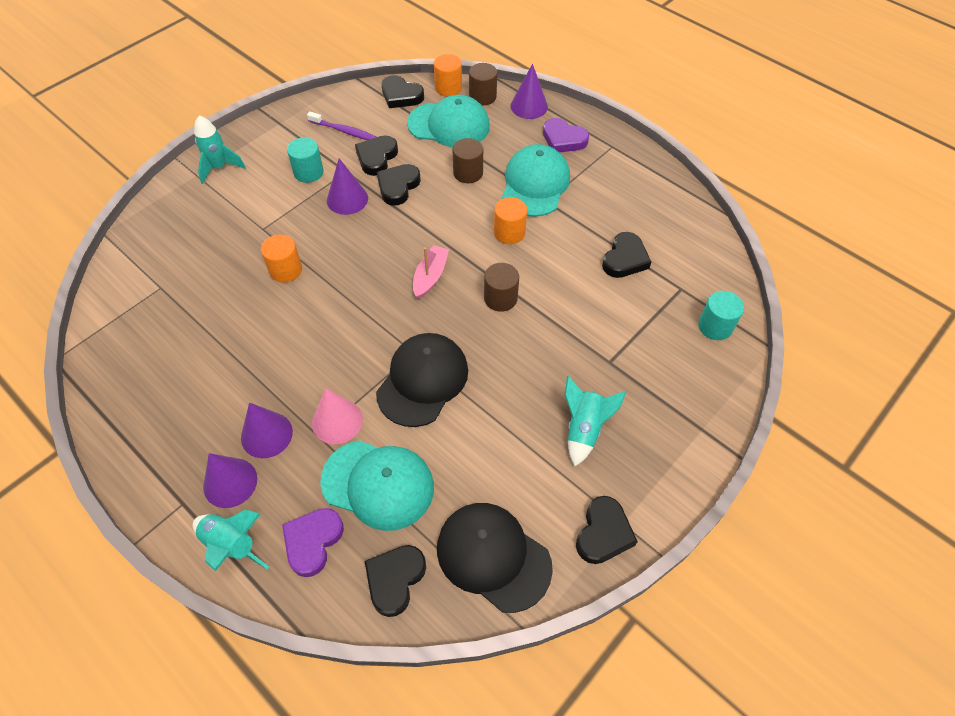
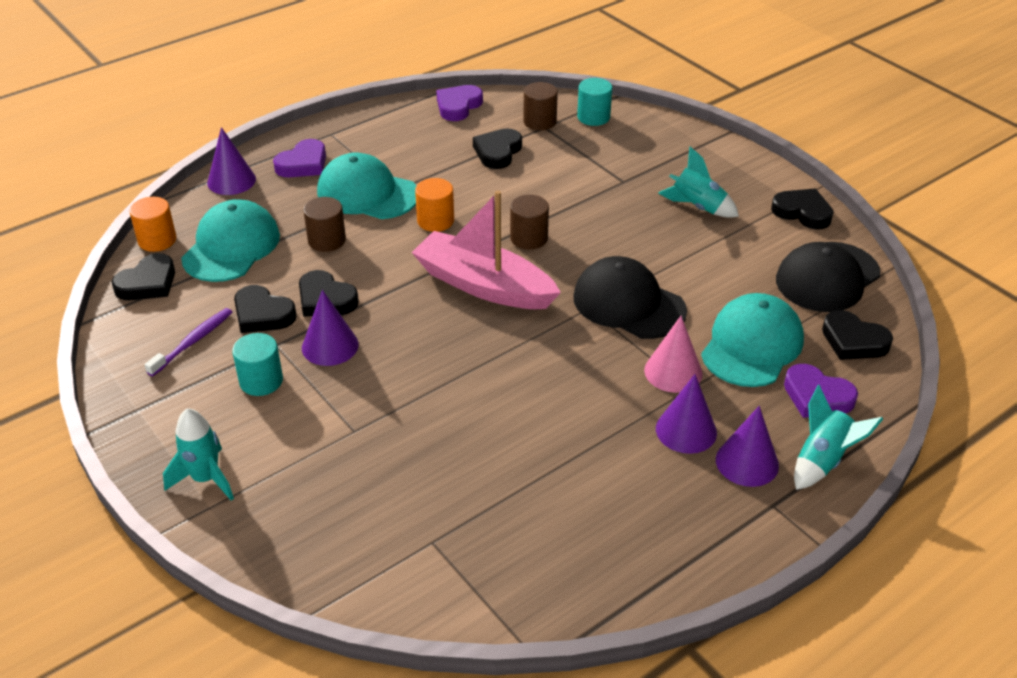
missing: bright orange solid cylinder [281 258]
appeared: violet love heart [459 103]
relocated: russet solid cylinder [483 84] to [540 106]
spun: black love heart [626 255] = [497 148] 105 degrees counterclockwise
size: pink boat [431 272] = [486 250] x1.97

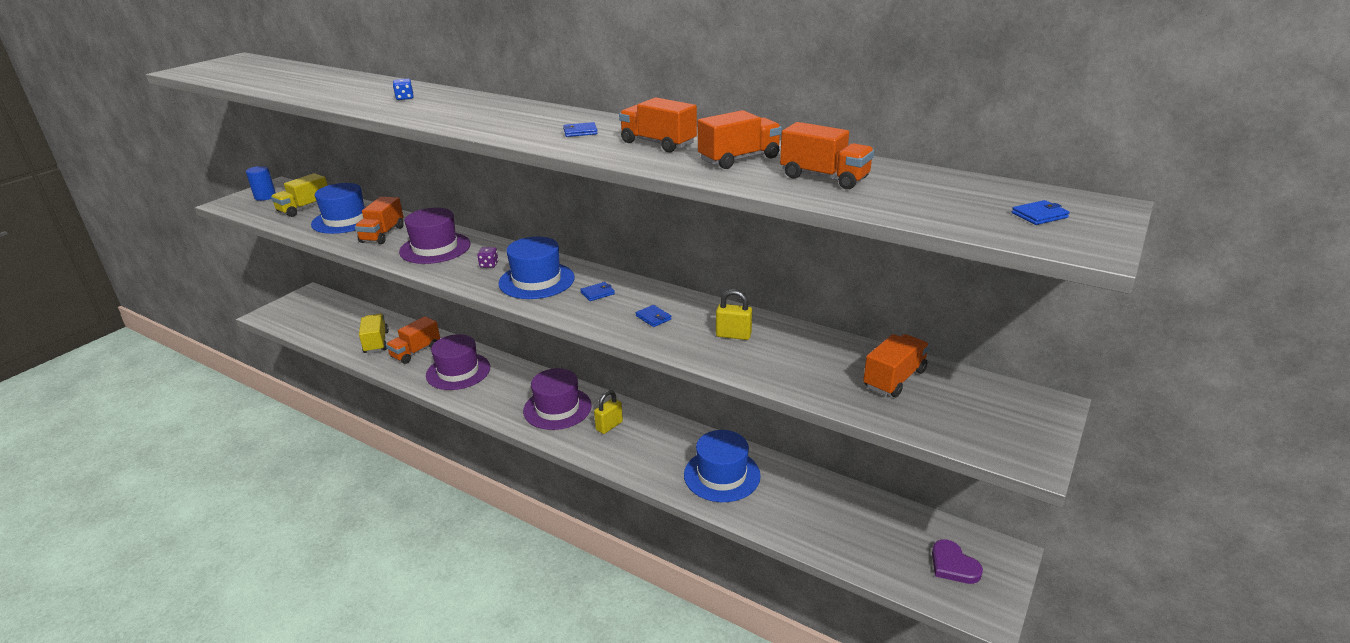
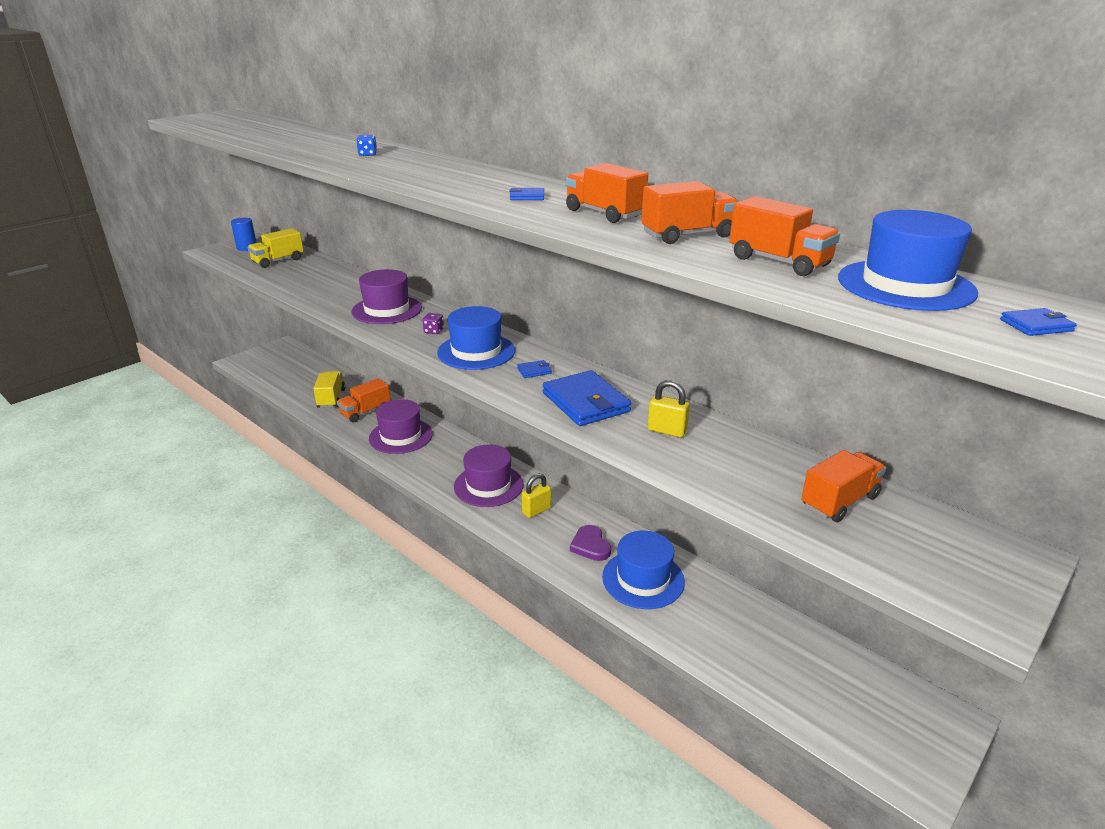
missing: bright orange toy truck [379 220]
relocated: blue top hat [338 208] to [908 260]; violet love heart [957 561] to [590 543]
size: blue billfold [654 316] = [587 398] x2.40

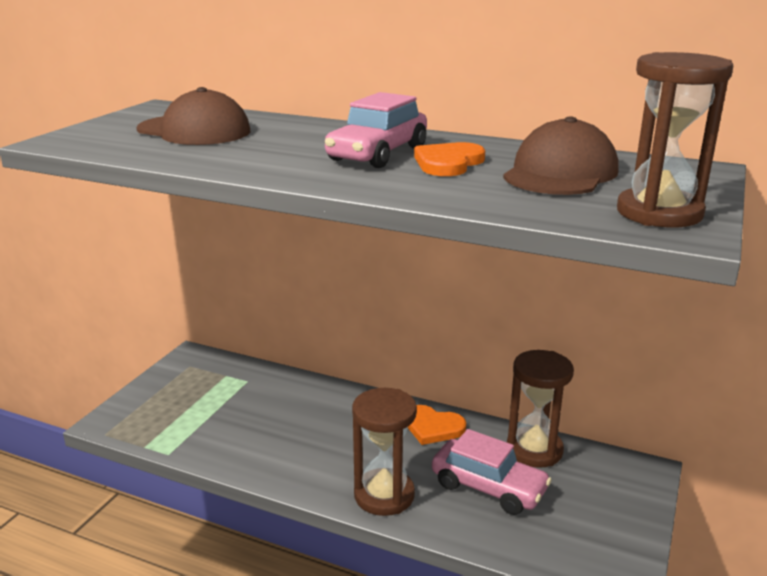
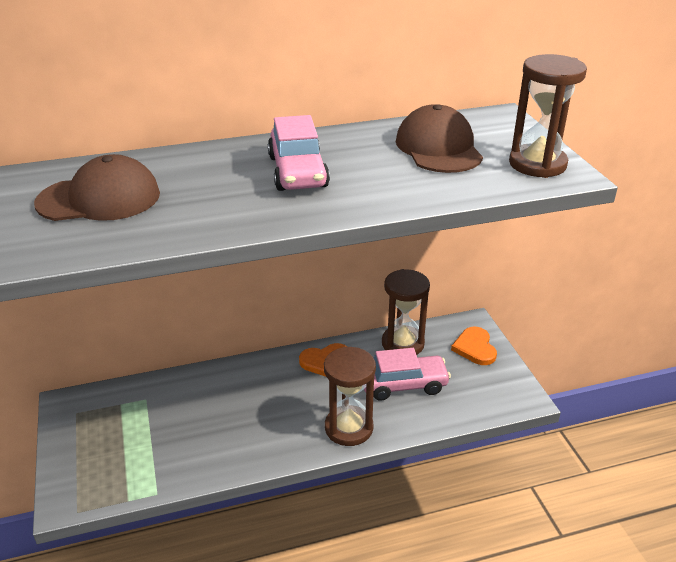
relocated: bright orange love heart [449 159] to [474 346]

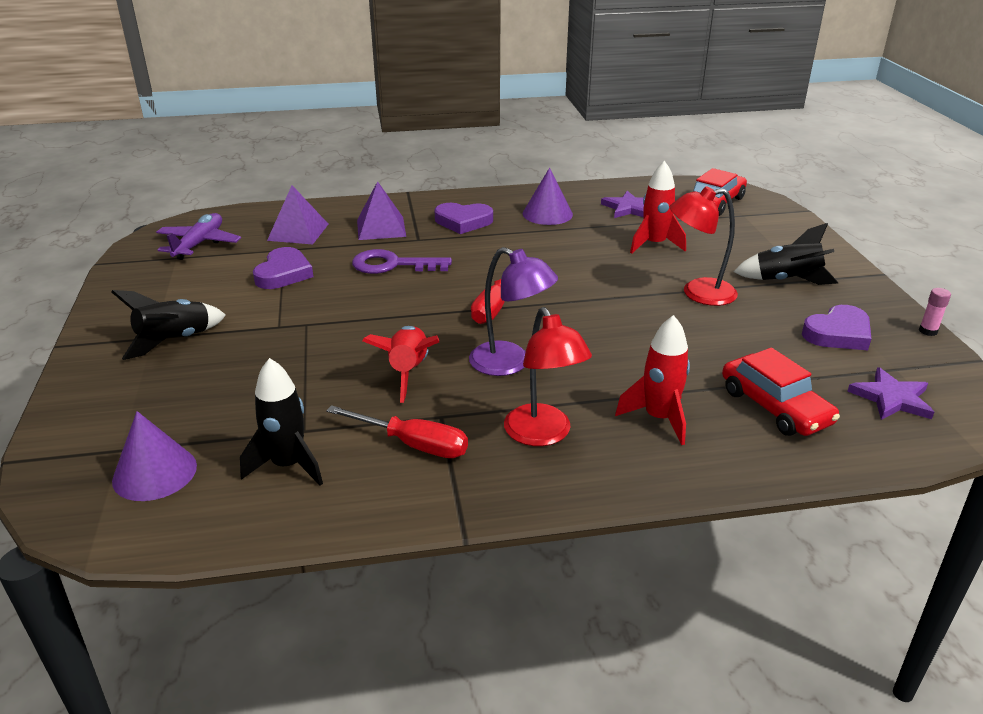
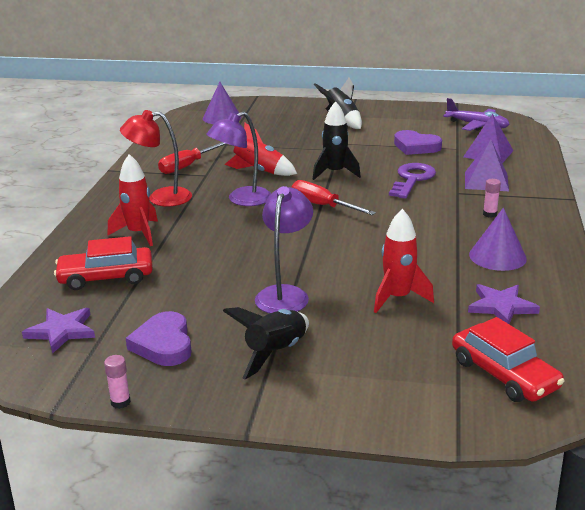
relocated: black rocket [281 422] to [337 140]
exchanged: violet love heart [463 218] to pink glue [492 198]
colour: scarlet desk lamp [703 246] to violet desk lamp [284 249]

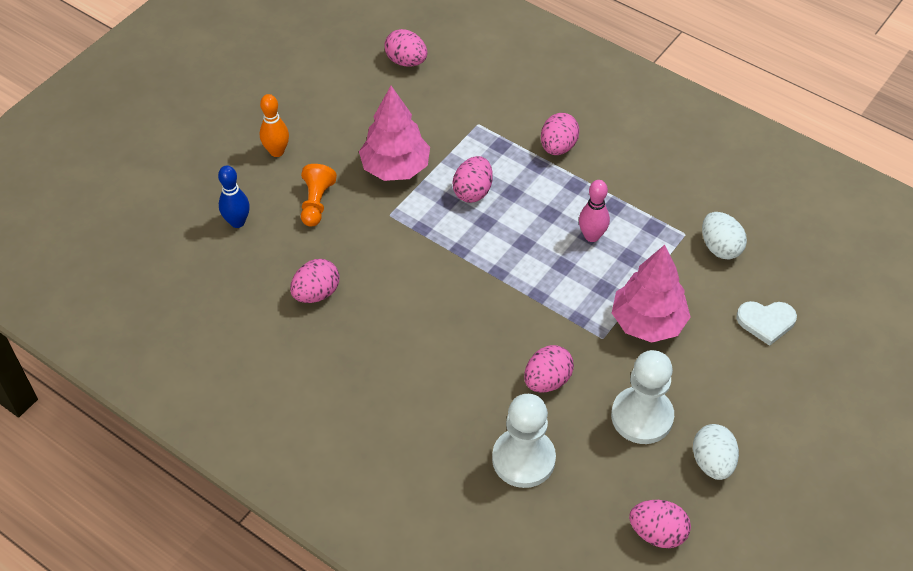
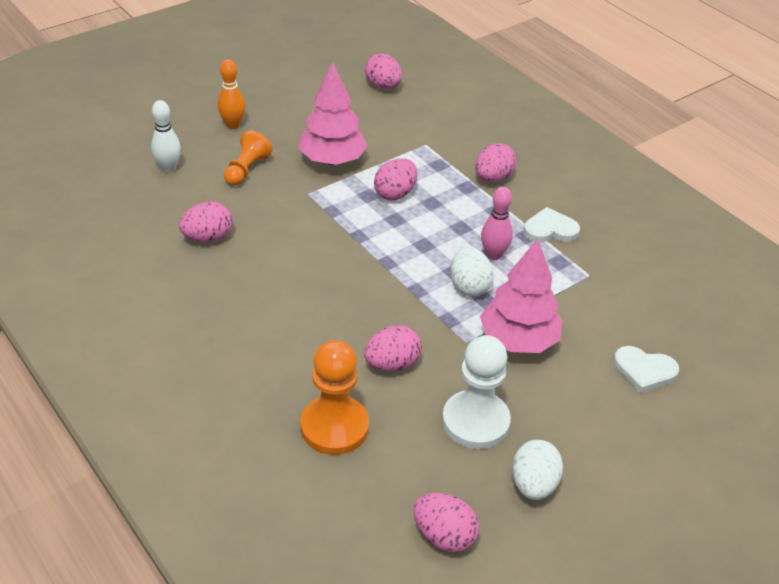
appeared: snow-white love heart [552 224]
relocated: snow-white egg shape [724 235] to [472 271]
colour: blue skittle [234 197] to snow-white skittle [166 136]; snow-white pawn [524 441] to bright orange pawn [334 397]

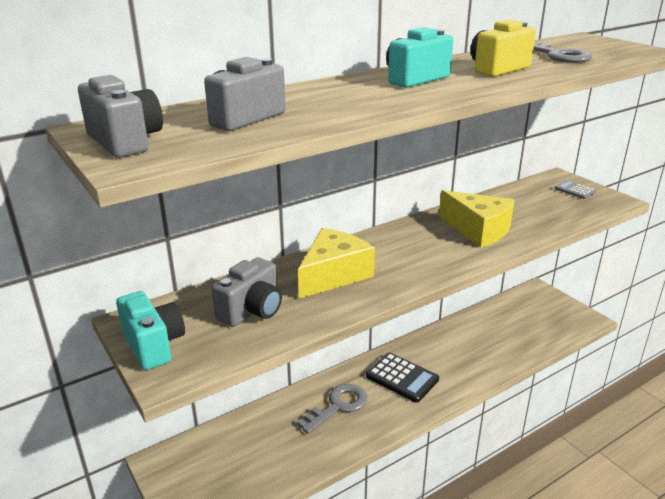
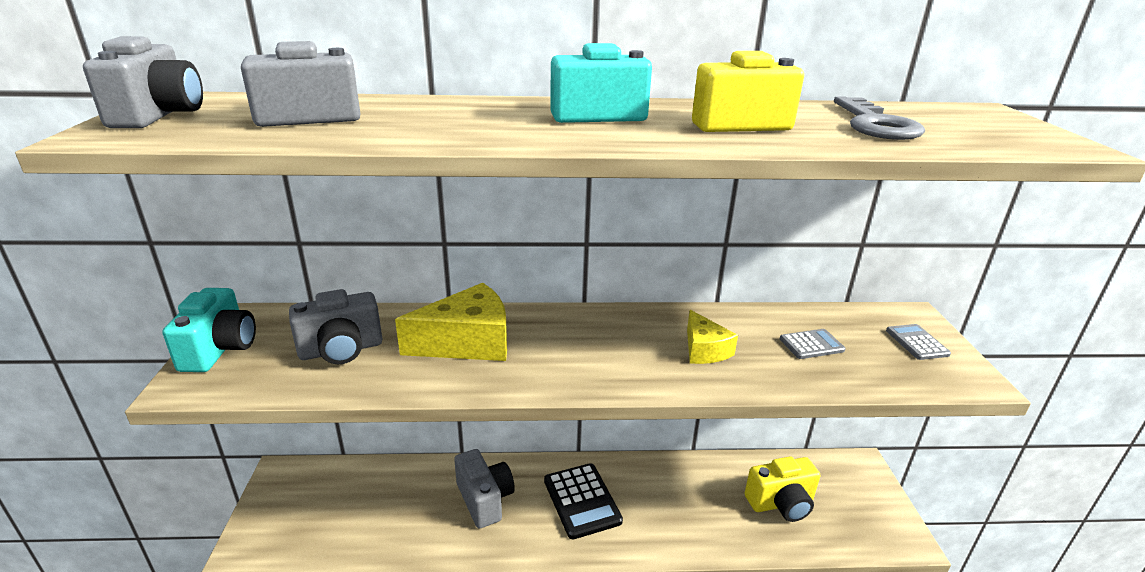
appeared: ash-grey adding machine [813 344]; bright yellow compact camera [782 489]
exchanged: ash-grey key [332 409] to ash-grey compact camera [484 489]
size: bright yellow cheese wedge [476 219] = [712 337] x0.58

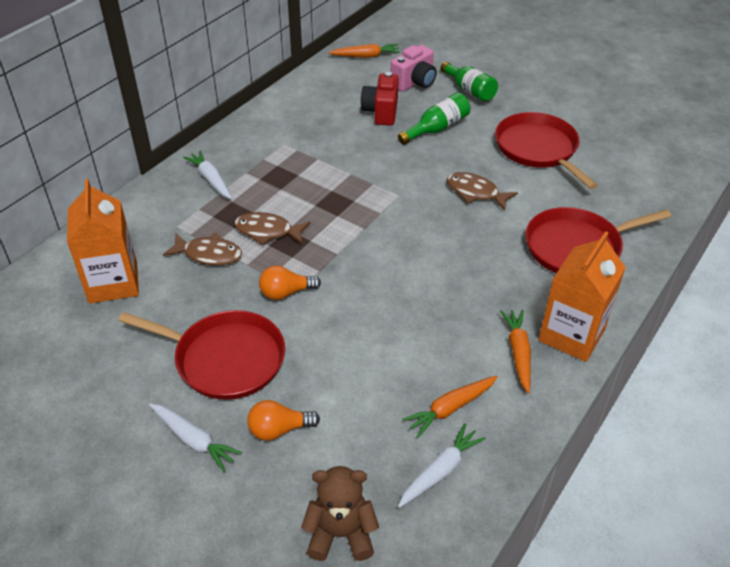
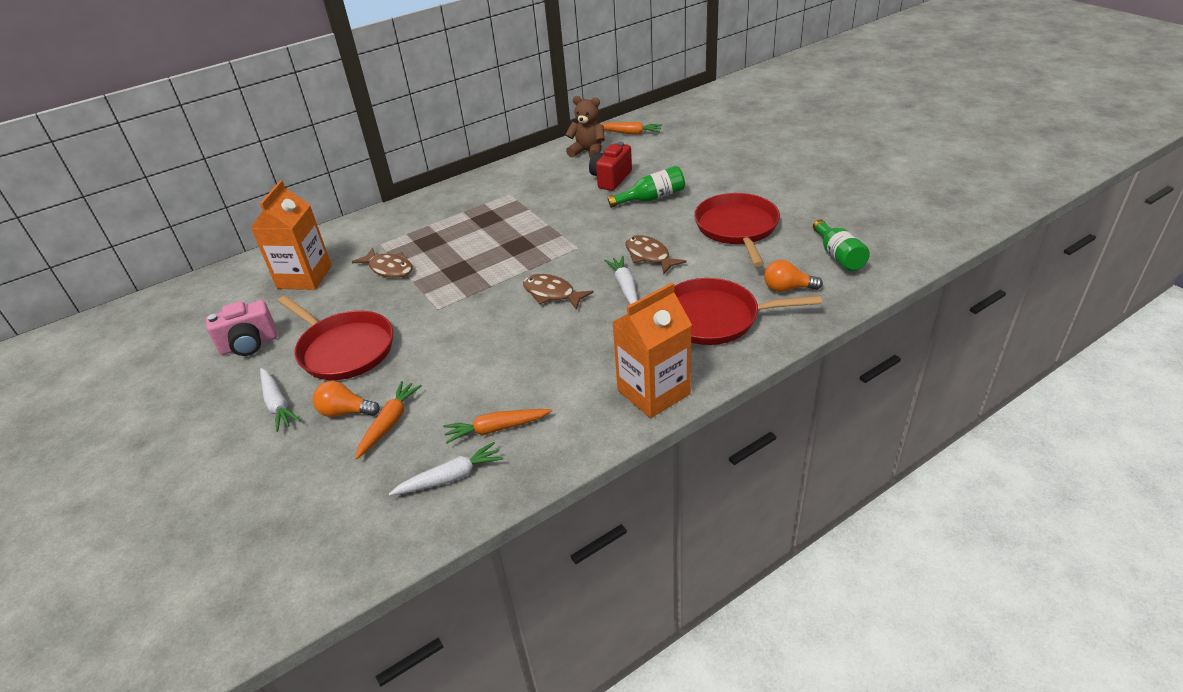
relocated: pink compact camera [414 68] to [242 328]; leaf-green flask [469 81] to [841 245]; snow-white root vegetable [207 175] to [621 280]; russet fish figure [272 228] to [558 292]; bright orange light bulb [290 283] to [793 276]; bright orange root vegetable [515 351] to [388 420]; russet teddy bear [340 513] to [585 127]

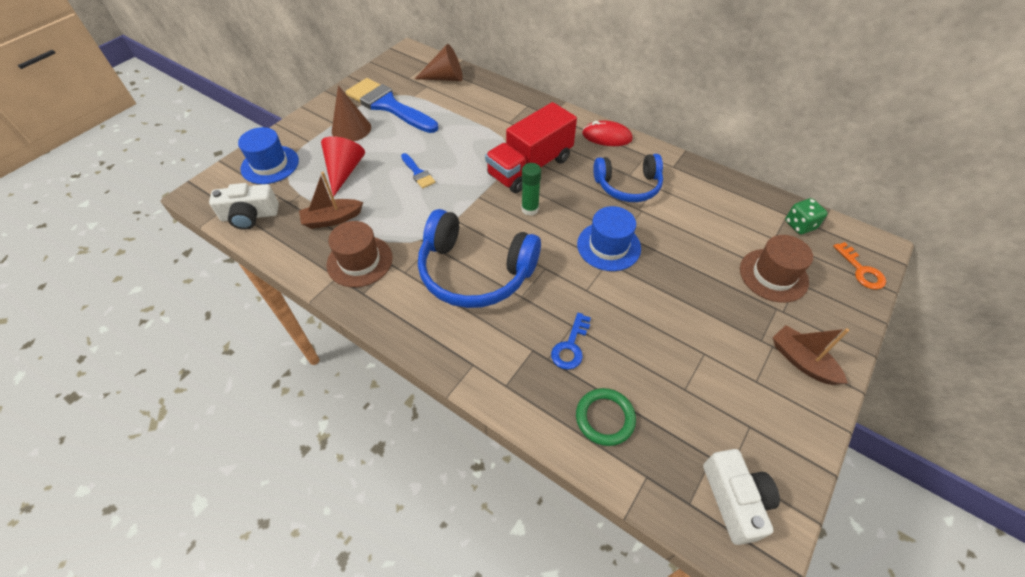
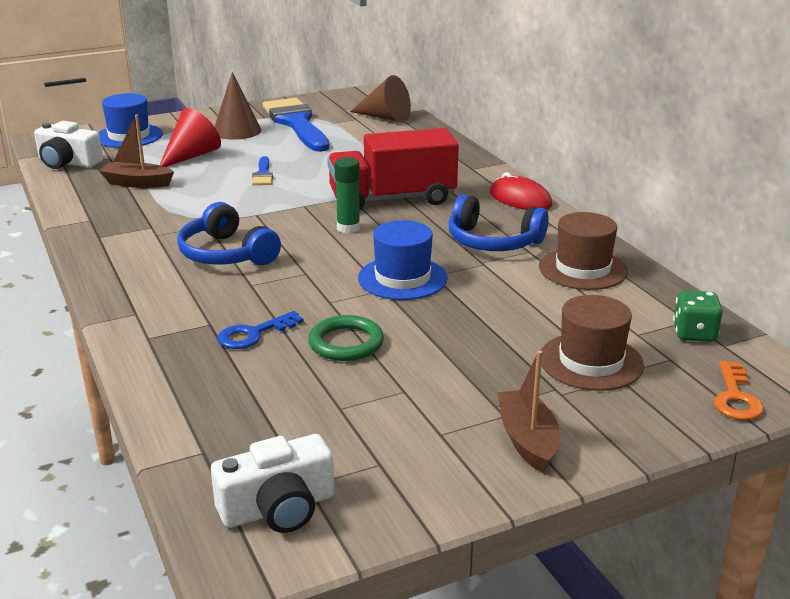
relocated: russet top hat [360 254] to [583 251]; leaf-green torus [606 417] to [346 338]
spun: snow-white compact camera [741 497] = [272 483] 45 degrees clockwise
size: blue over-ear headphones [479 258] = [229 233] x0.66

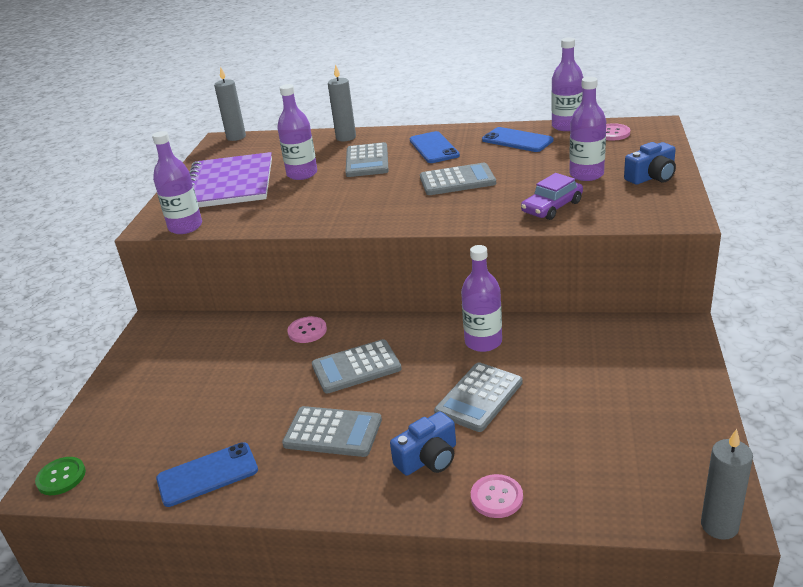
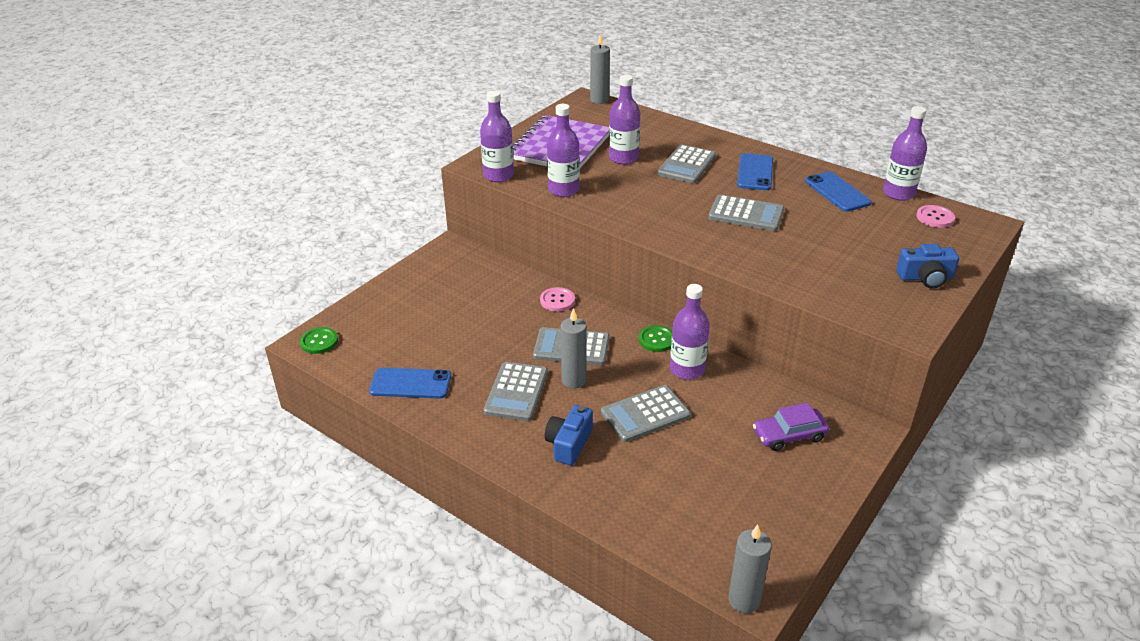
missing: pink shirt button [497 496]
appeared: leaf-green shirt button [655 338]
relocated: ash-grey pillar candle [342 102] to [574 348]; violet flask [587 129] to [563 150]; violet car [552 196] to [791 427]
spun: ash-grey adding machine [332 431] = [515 391] 60 degrees clockwise; blue compact camera [423 443] = [569 435] 120 degrees clockwise

